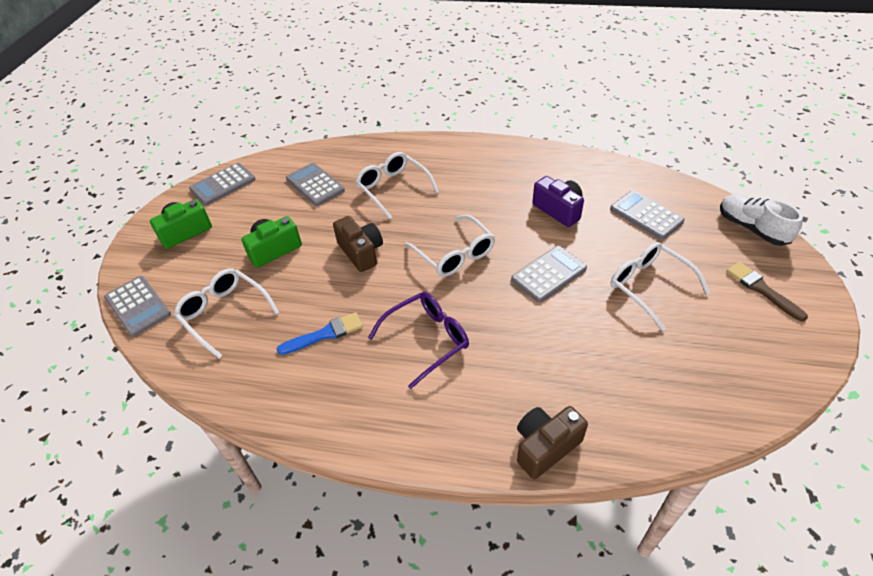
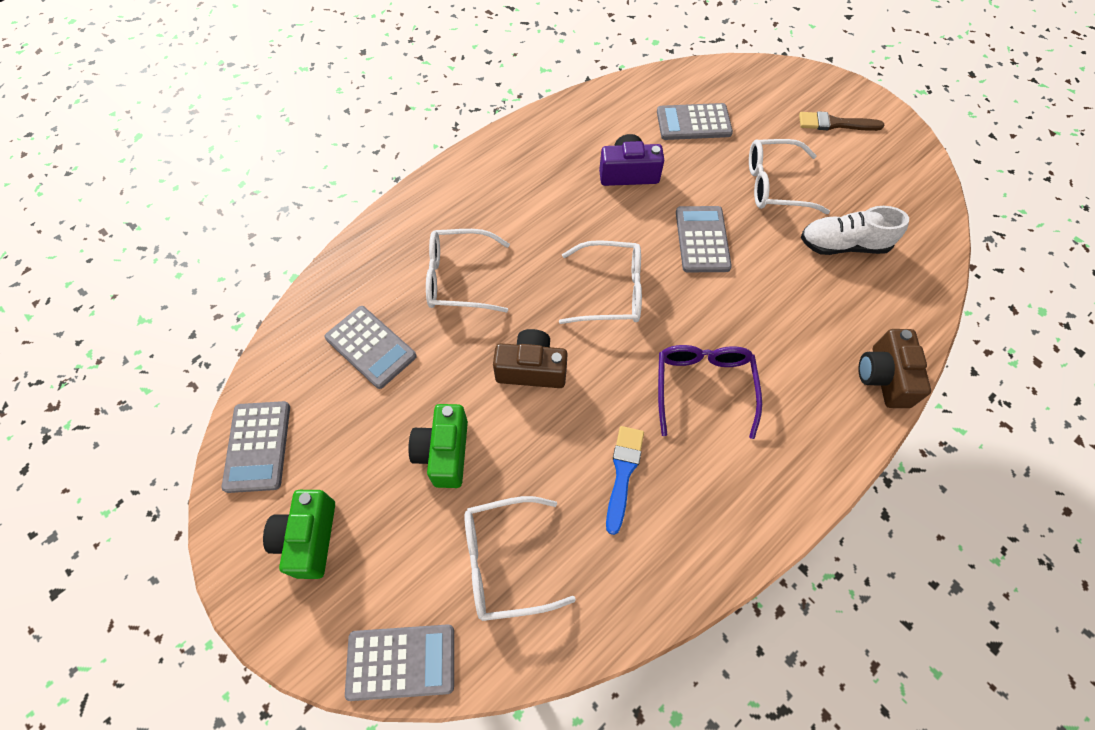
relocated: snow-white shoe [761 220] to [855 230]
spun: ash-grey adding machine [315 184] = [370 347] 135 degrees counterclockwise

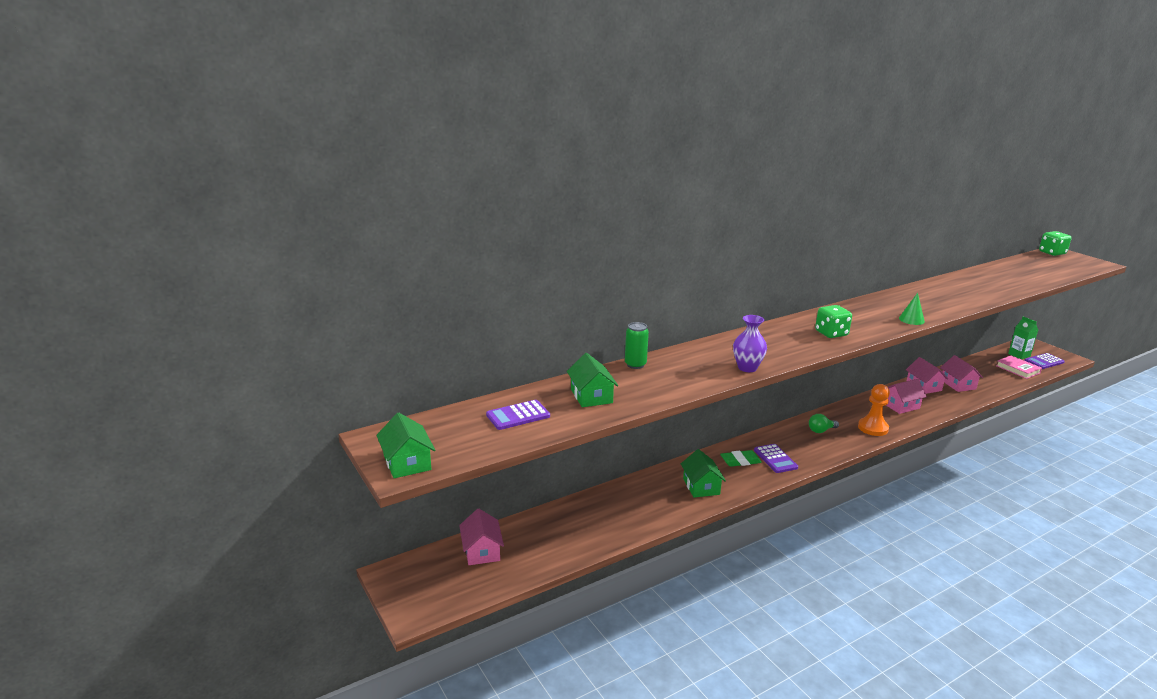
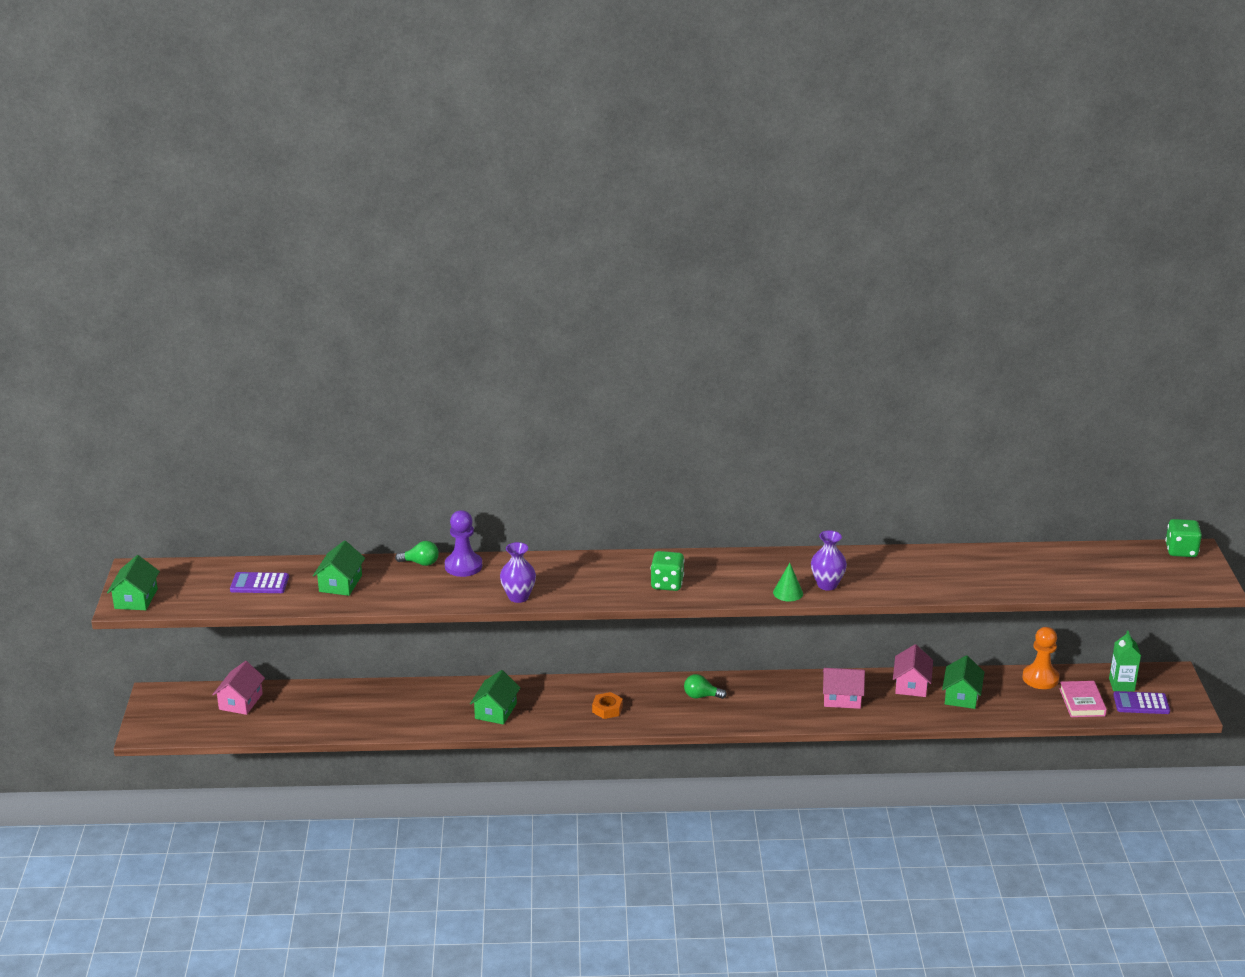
missing: leaf-green gum eraser [741 458]
appeared: violet pawn [463 543]; violet tall vase [829 560]
relocated: bright orange pawn [874 410] to [1040 658]
exchanged: leaf-green tin [637 345] to leaf-green light bulb [417 553]; violet adding machine [776 458] to bright orange hexagon nut [607 705]
colour: pink toy house [961 373] to leaf-green toy house [963 682]

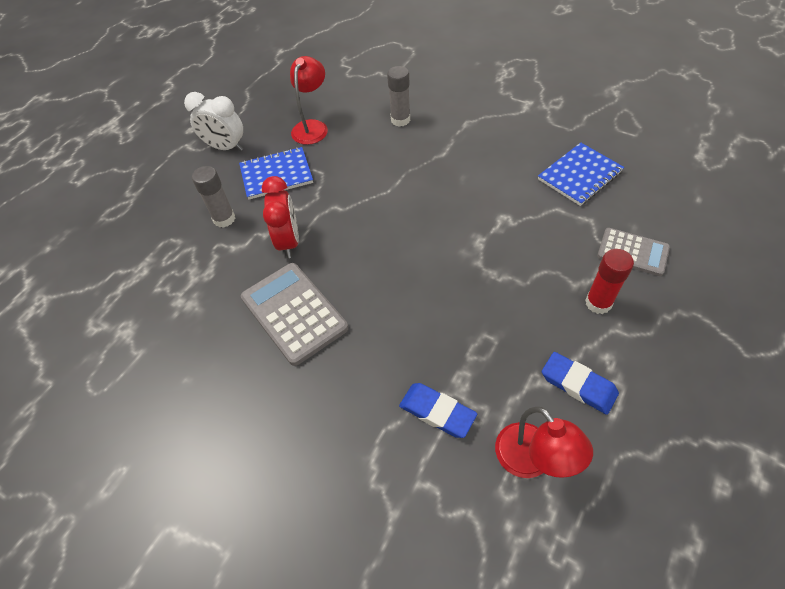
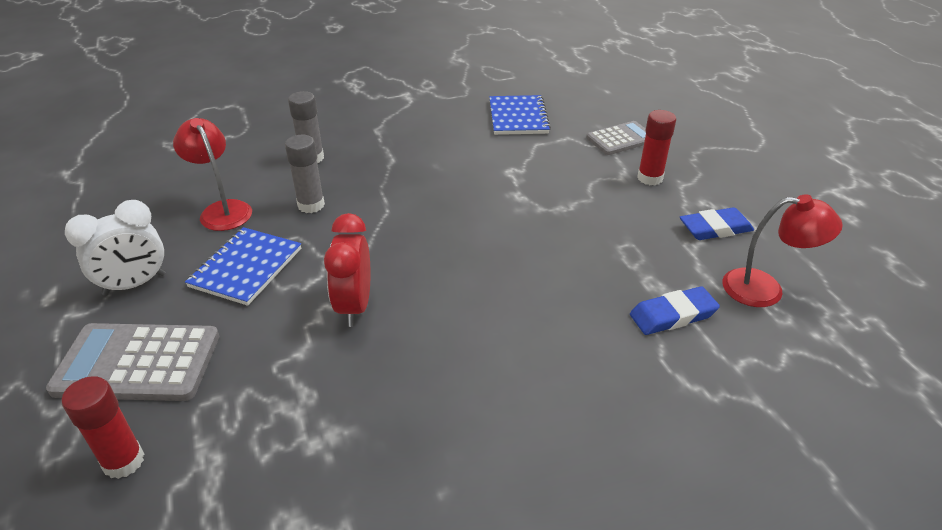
appeared: scarlet glue [103 427]
relocated: ash-grey glue [213 197] to [305 174]; ash-grey adding machine [294 314] to [132 362]
spun: scarlet clock [280 217] = [347 270] 120 degrees counterclockwise

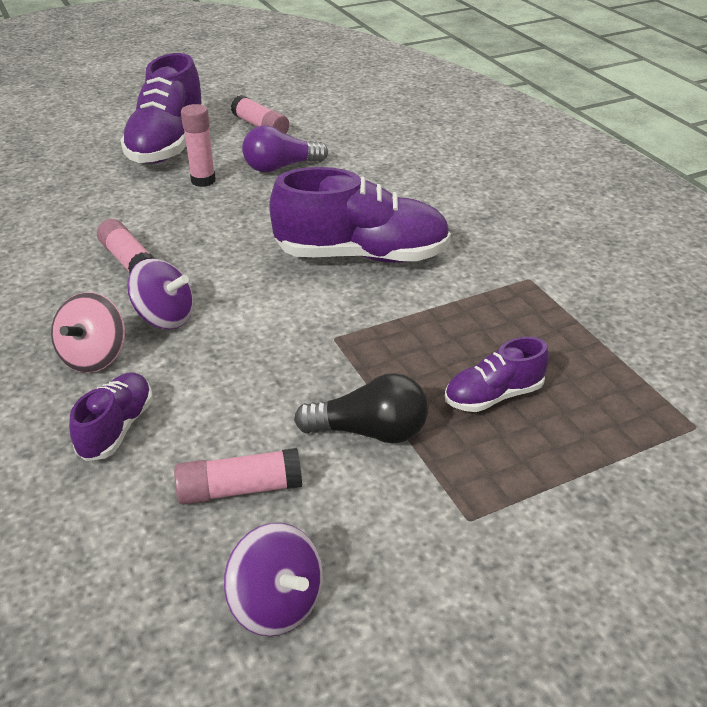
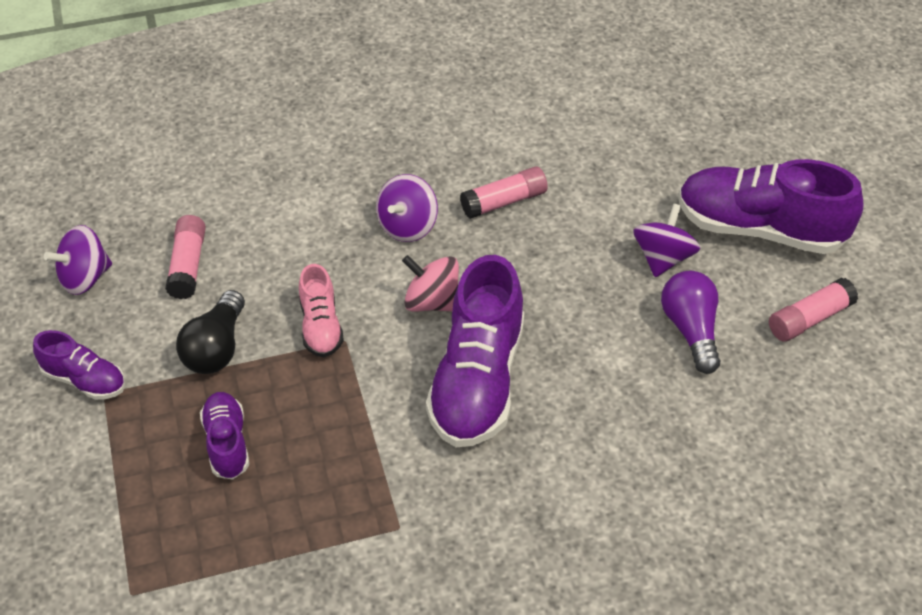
appeared: pink shoe [321 310]
relocated: pink toy top [88 332] to [430 283]; violet shoe [111 417] to [79 365]
exchanged: pink glue [198 145] to violet toy top [666 240]

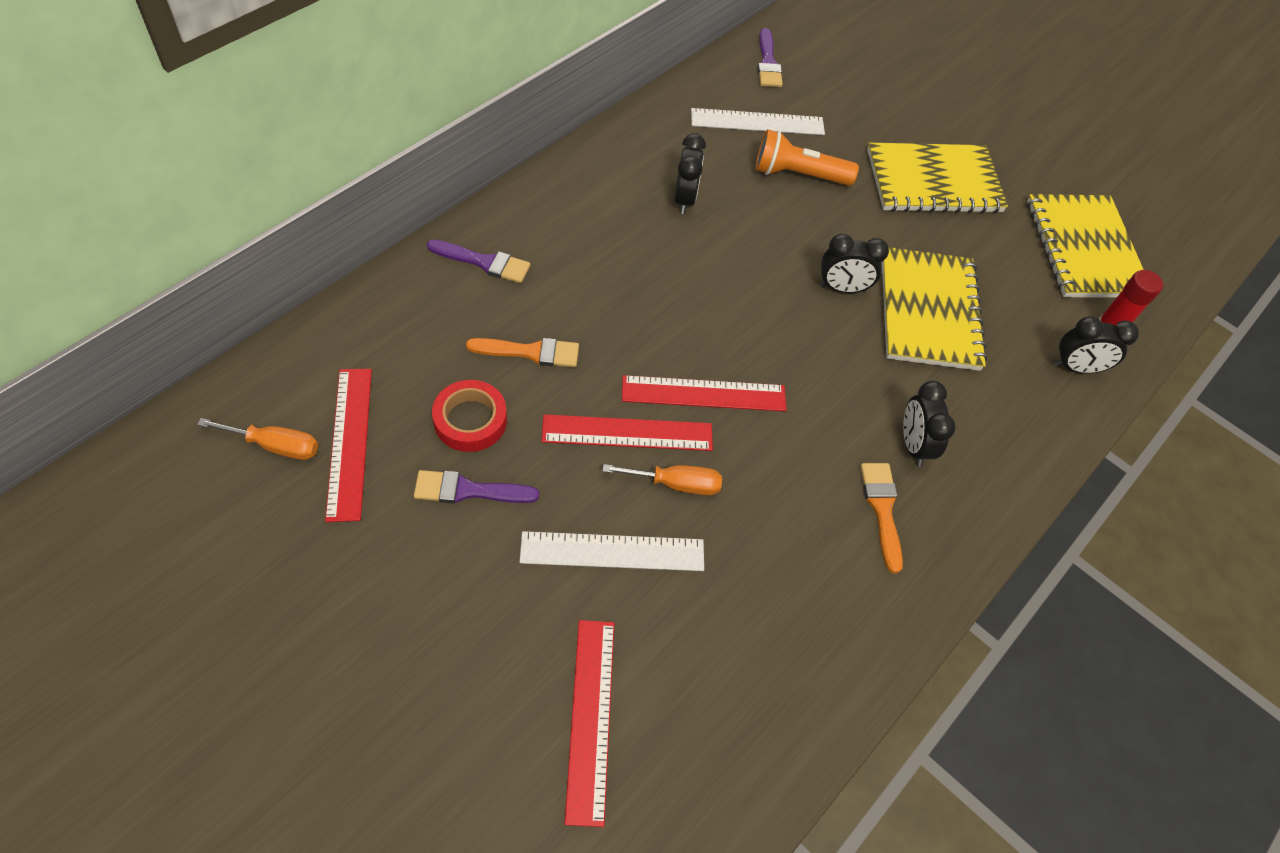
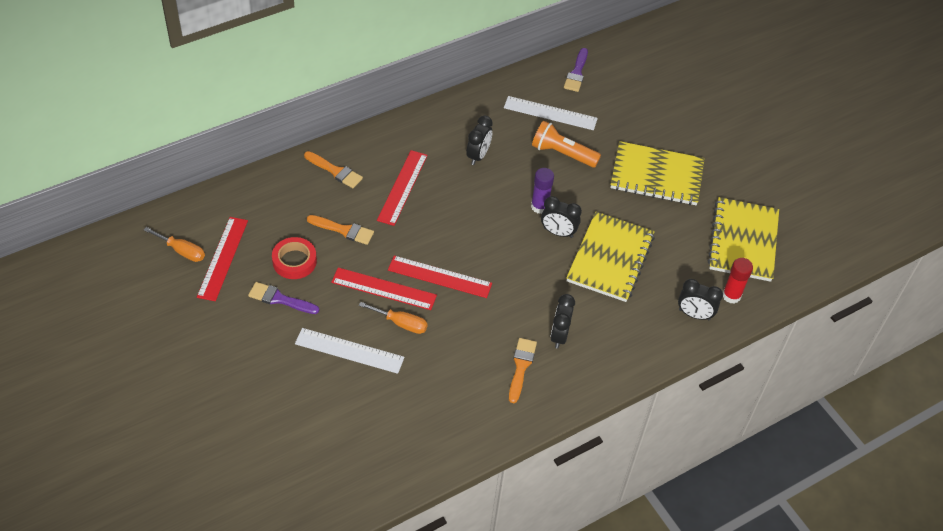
appeared: violet glue [542 191]
relocated: scarlet straightedge [589 723] to [402 188]
colour: violet paint brush [478 261] to bright orange paint brush [333 169]

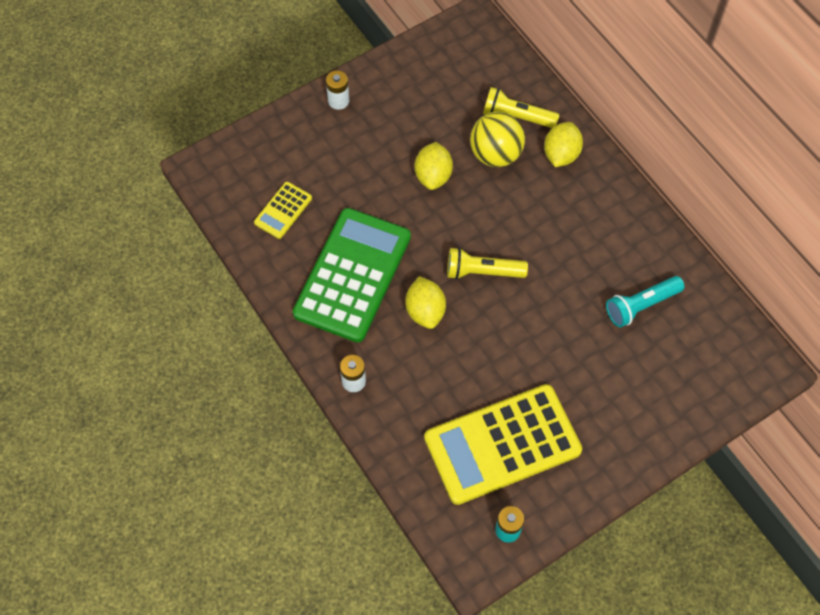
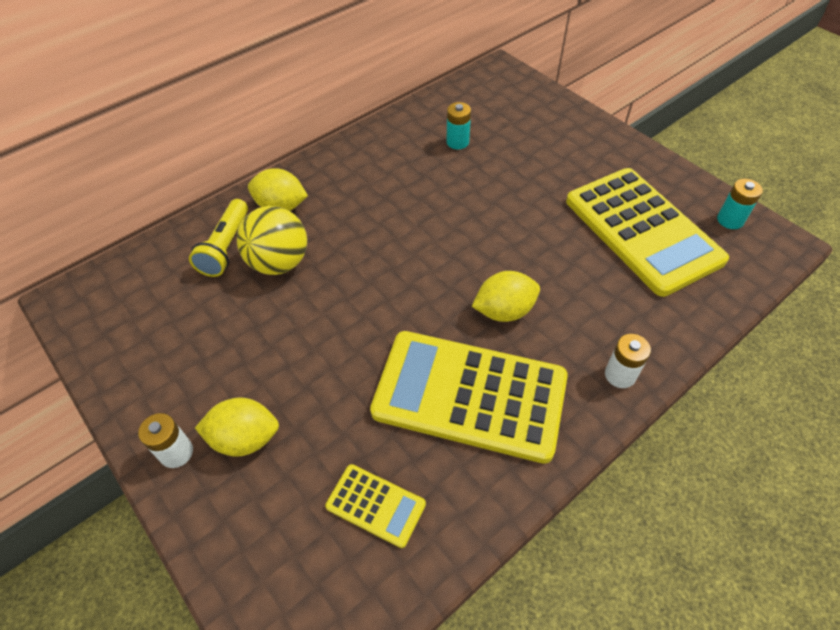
missing: bright yellow torch [487 263]
relocated: bright yellow lemon [434 166] to [237 427]
exchanged: turquoise torch [645 301] to turquoise power cell [458 125]
colour: leaf-green adding machine [352 275] to bright yellow adding machine [469 397]

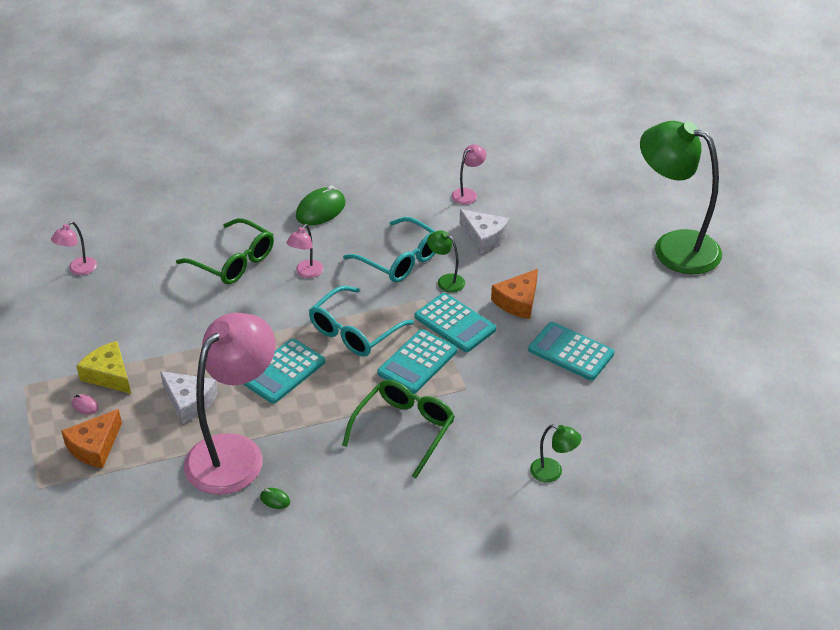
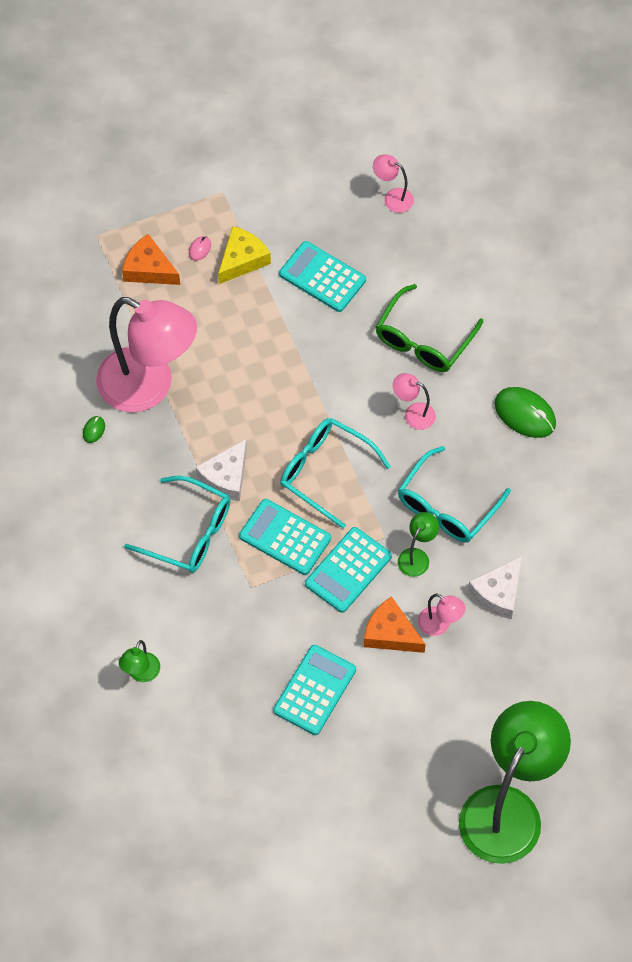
relocated: pink desk lamp [468 174] to [442 614]; turquoise adding machine [284 371] to [322 276]; snow-white cheese wedge [189 397] to [221 470]
colour: leaf-green eyeglasses [398 429] to turquoise eyeglasses [177 524]

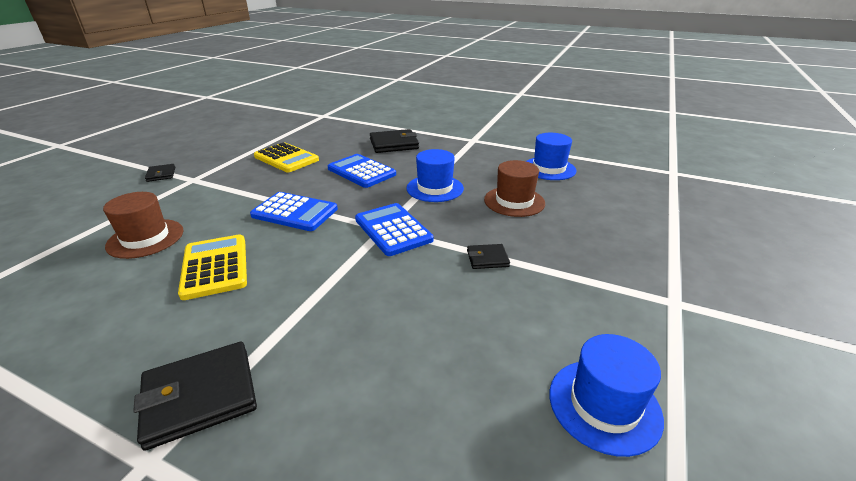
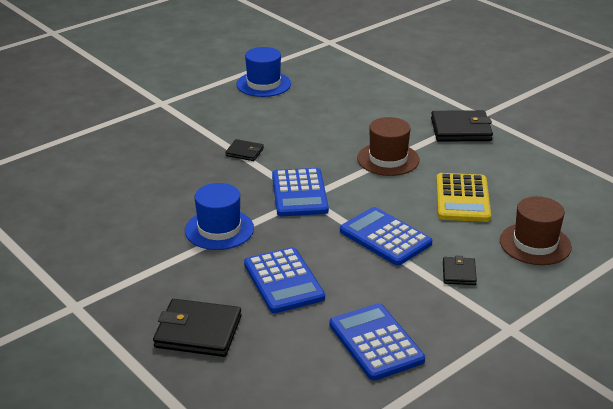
missing: blue top hat [551 156]
relocated: russet top hat [514 188] to [388 146]; black billfold [160 173] to [460 270]
colour: bright yellow adding machine [286 157] to blue adding machine [377 342]

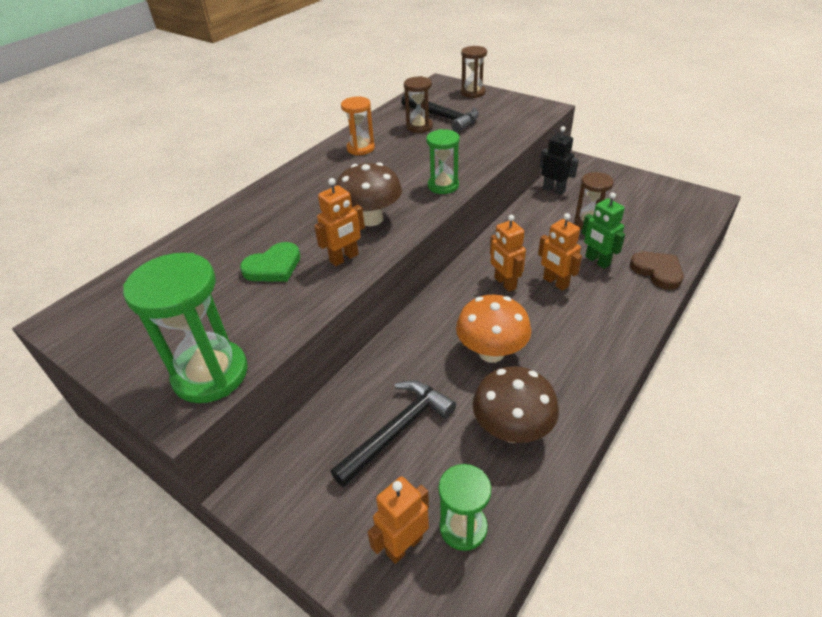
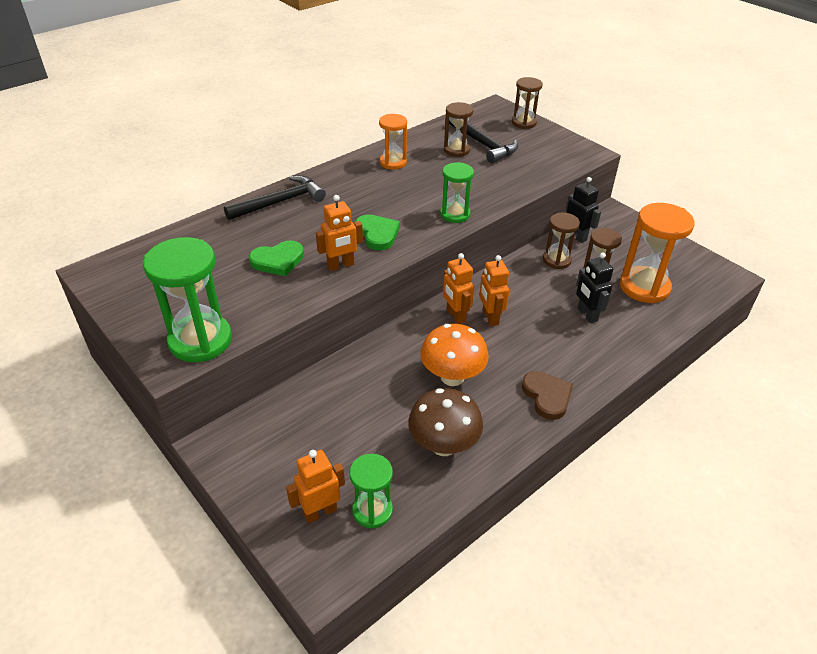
appeared: bright orange sandglass [657 253]; russet sandglass [561 240]
relocated: bright orange robot figure [560 252] to [458 288]; russet love heart [657 270] to [547 395]; black carpenter's hammer [393 433] to [275 197]
exchanged: russet toadstool [369 194] to leaf-green love heart [377 232]
colour: leaf-green robot figure [603 230] to black robot figure [594 287]

